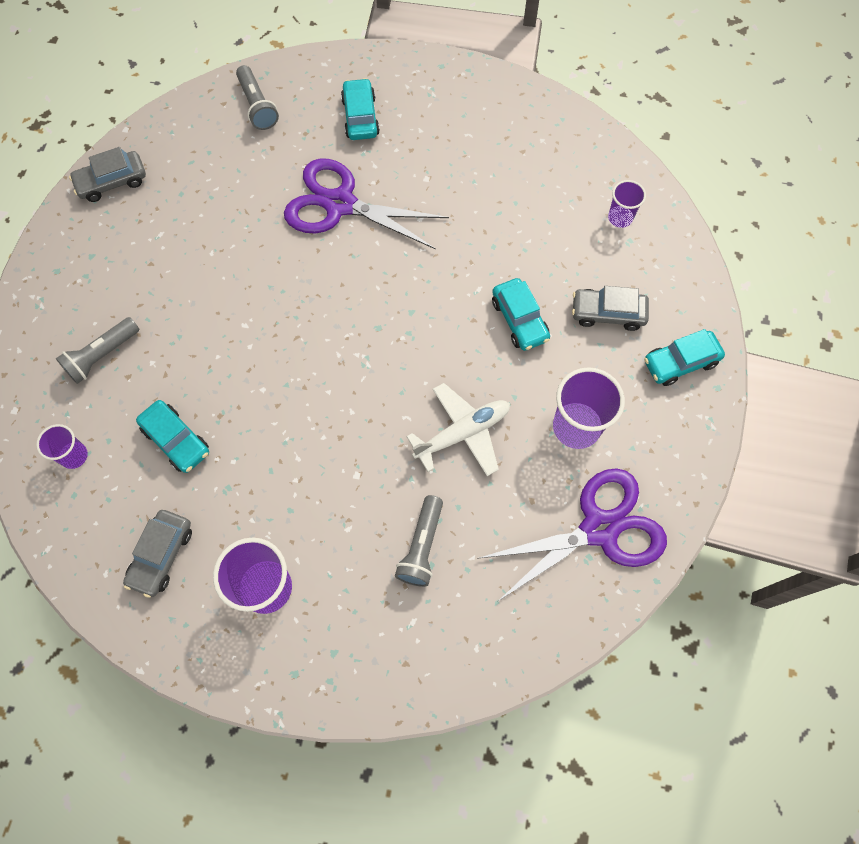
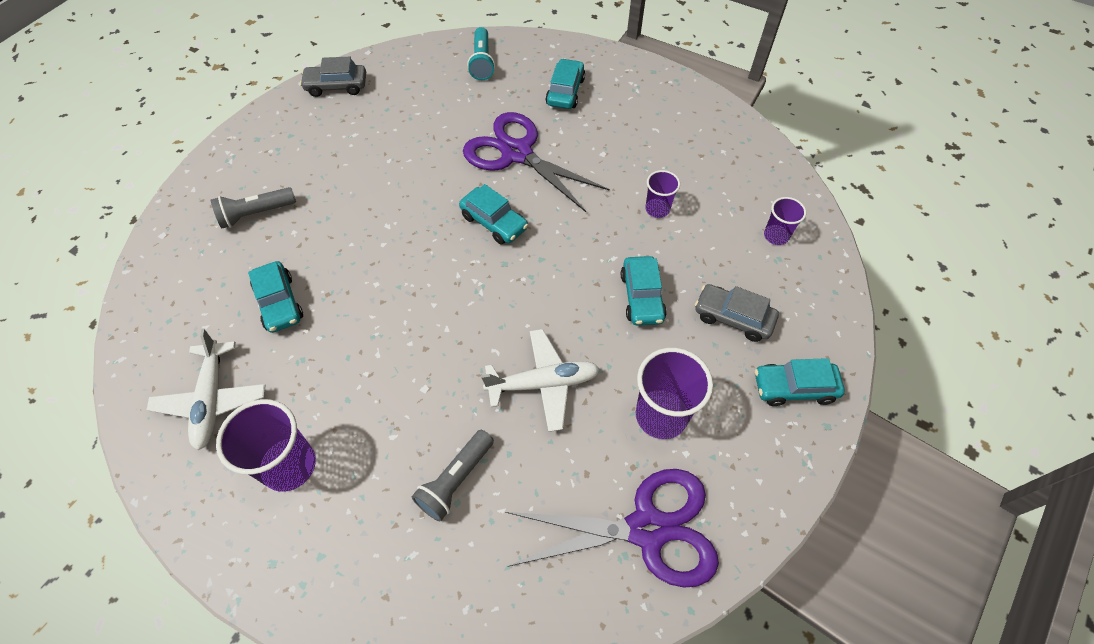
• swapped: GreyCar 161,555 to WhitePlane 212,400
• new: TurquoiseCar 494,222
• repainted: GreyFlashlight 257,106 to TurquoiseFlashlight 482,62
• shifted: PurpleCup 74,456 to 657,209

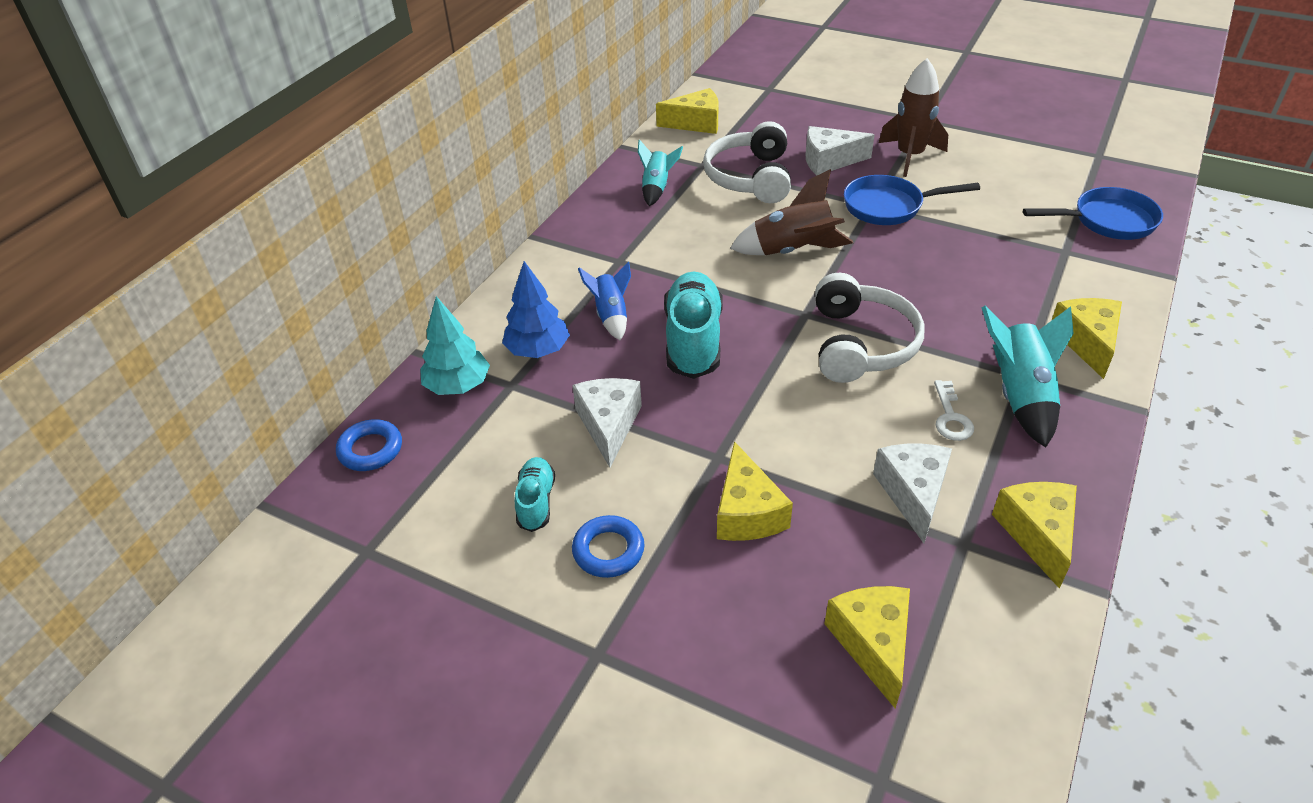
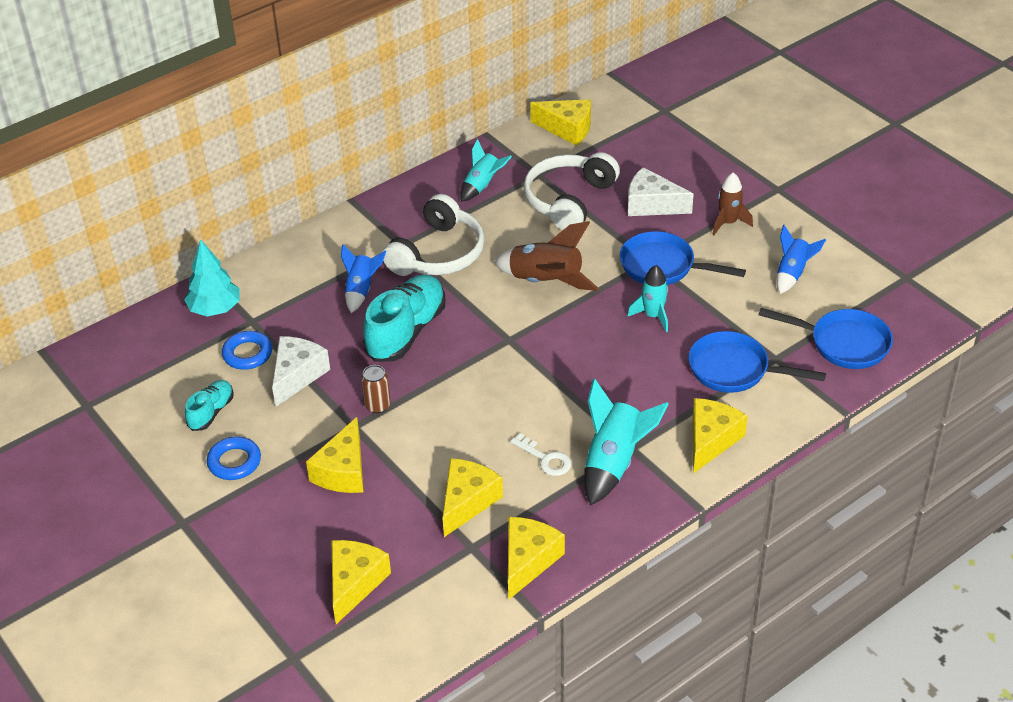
• shifted: BlueRing 370,449 to 247,354
• new: BrownCan 377,405
• shifted: WhiteHeadphones 860,344 to 438,253
• repainted: WhiteCheese 913,493 to YellowCheese 467,502
• rotated: WhiteKey 951,417 = 545,459 75 degrees counterclockwise
• new: TurquoiseRocket 653,316
• new: BluePan 735,370
• scaled: BrownRocket 910,156 = 728,223 x0.63
• new: BlueRocket 792,273
• gone: BlueTree 538,350

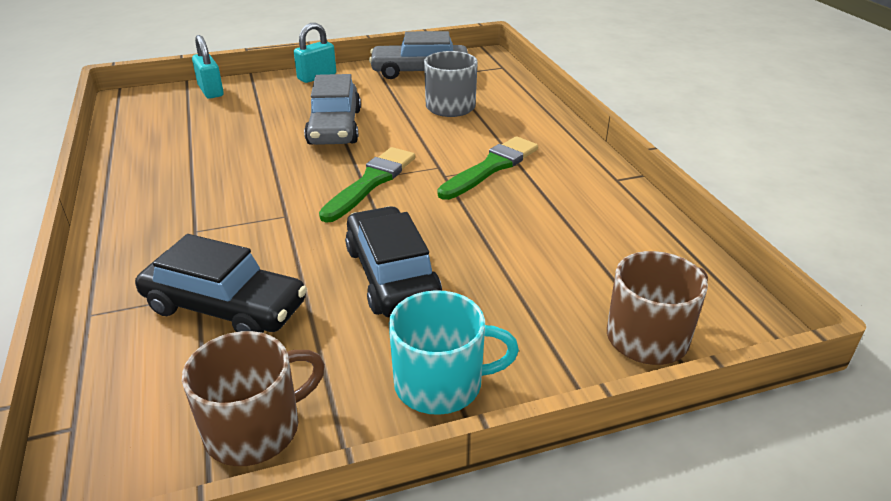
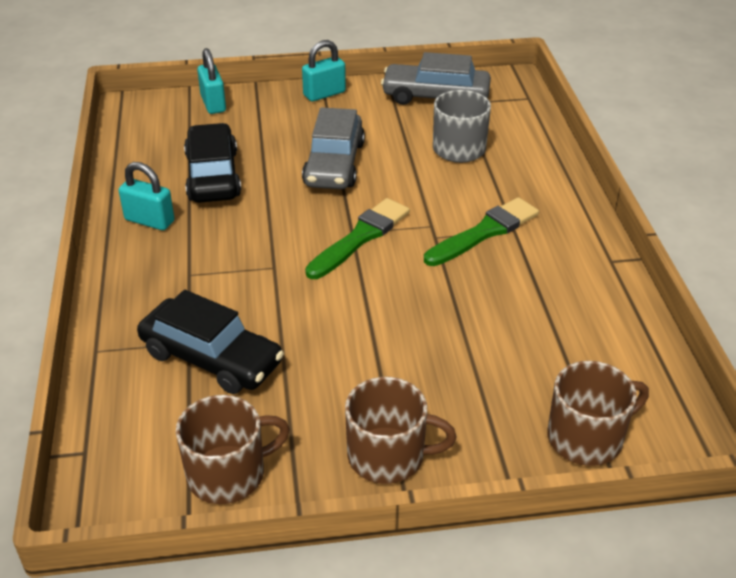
• new: TurquoisePadlock 149,221
• shifted: BlackCar 392,275 to 213,175
• repainted: TurquoiseMug 441,383 to BrownMug 388,456

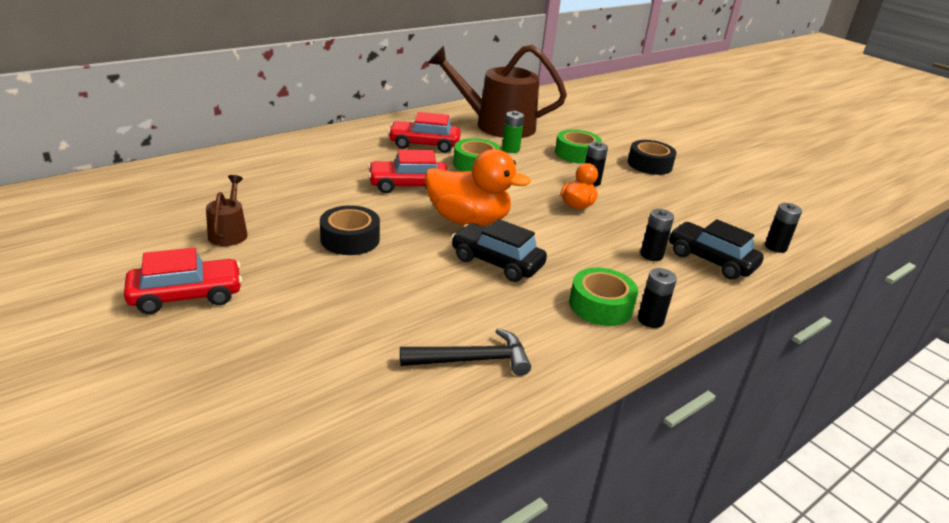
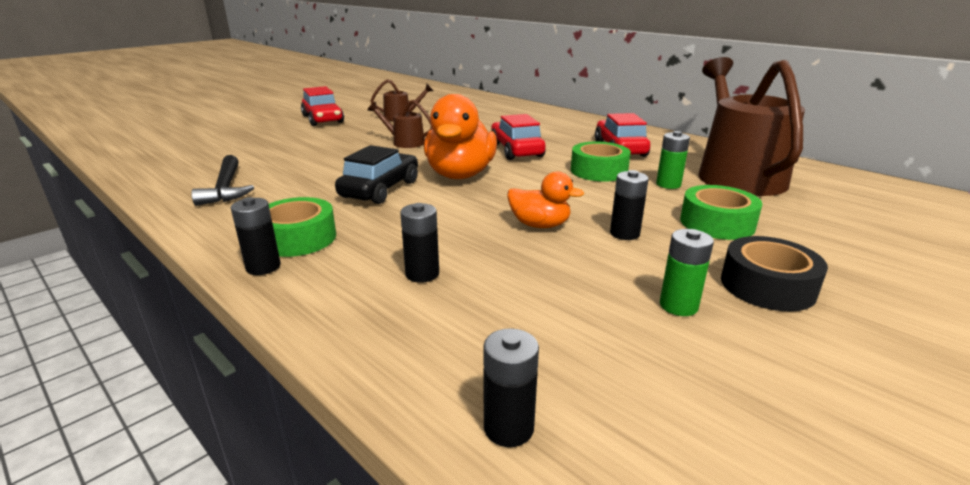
• swapped: BlackTape 350,239 to BrownWateringCan 404,142
• new: GreenBattery 678,306
• gone: BlackCar 710,260

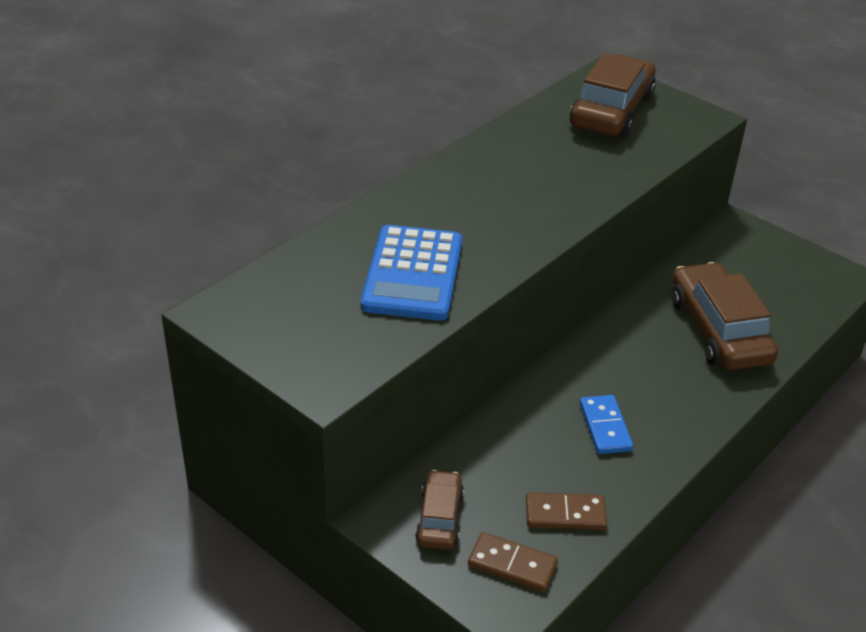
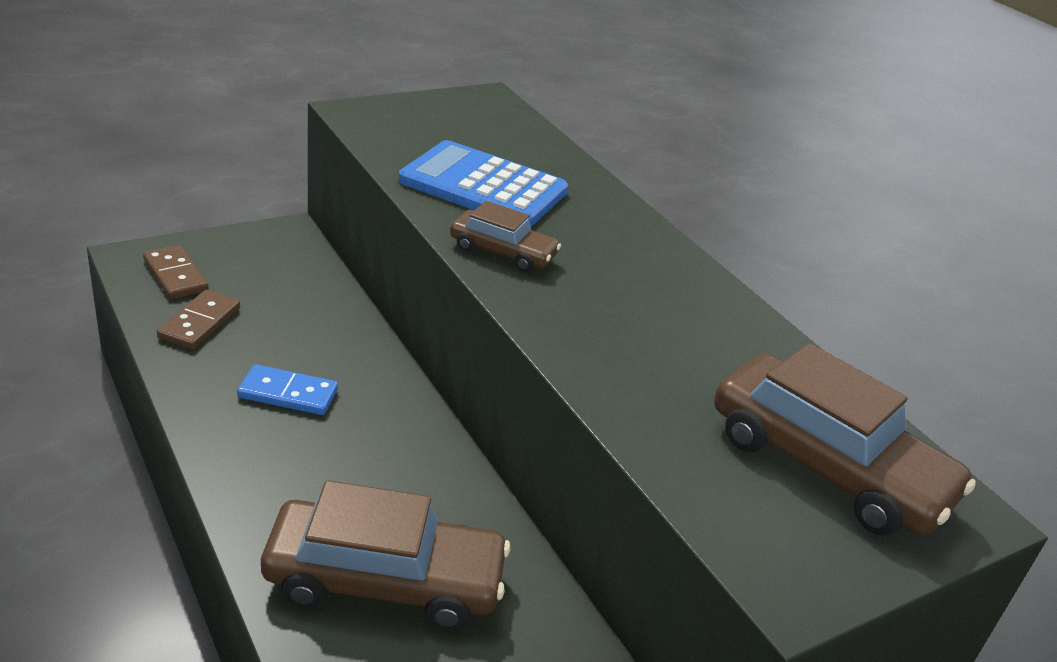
• rotated: BrownDomino 512,565 = 175,275 75 degrees counterclockwise
• shifted: BrownCar 439,518 to 503,252

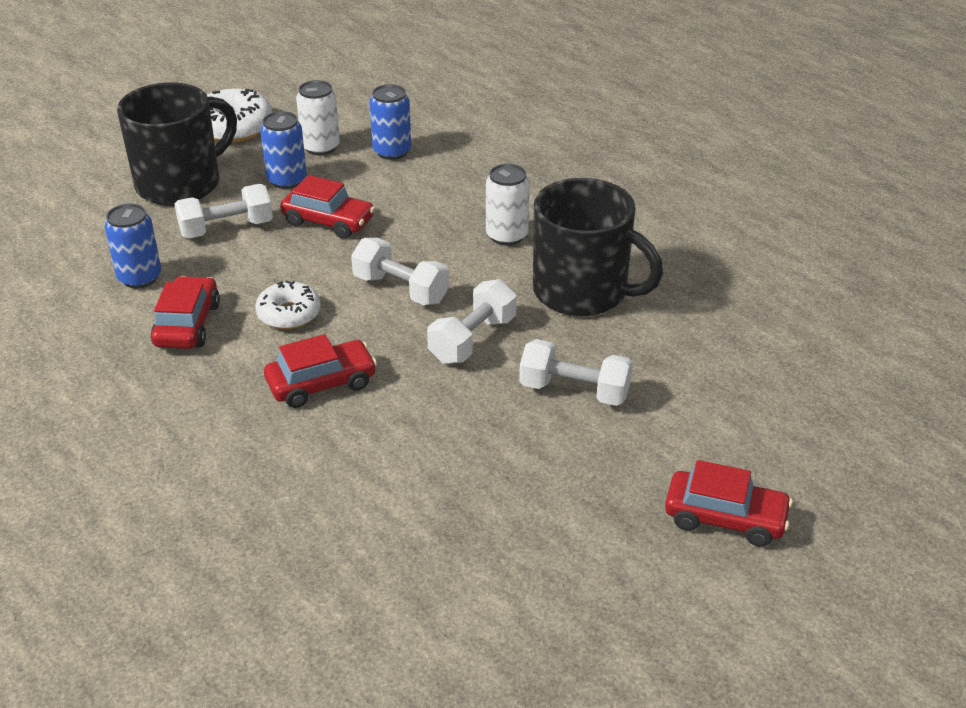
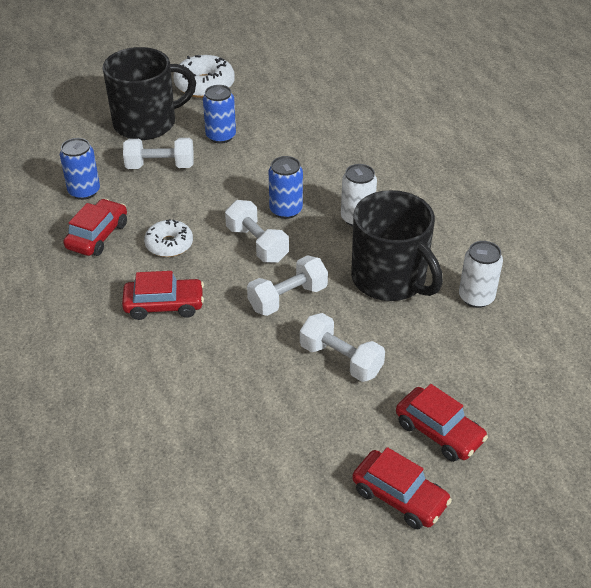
• shifted: BlueCan 392,151 to 286,210
• shifted: RedCar 328,221 to 439,432
• shifted: WhiteCan 320,147 to 476,297

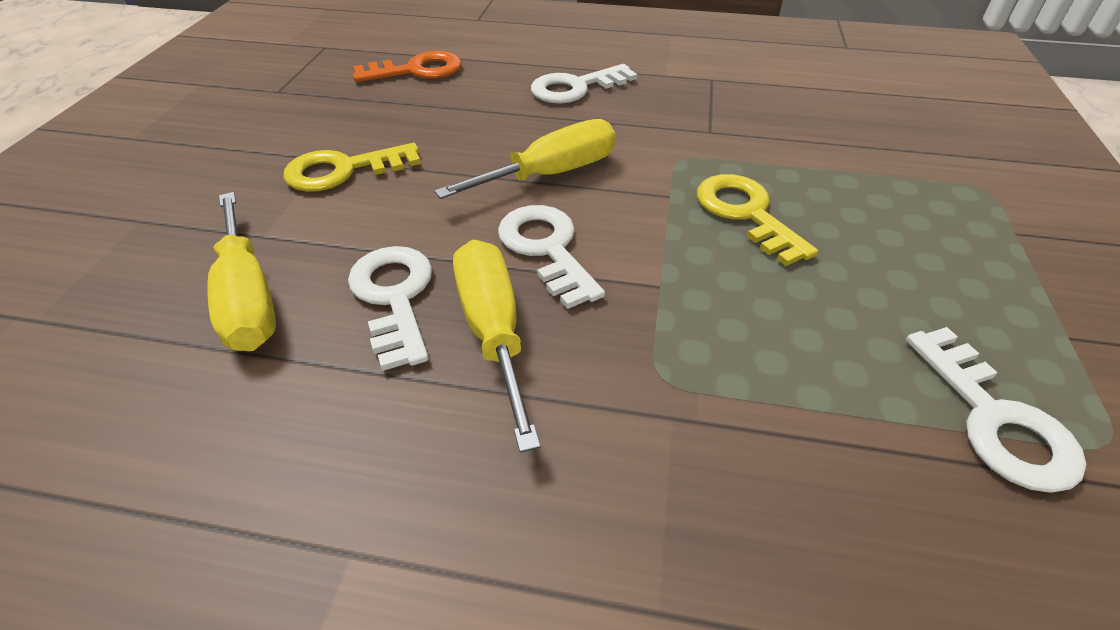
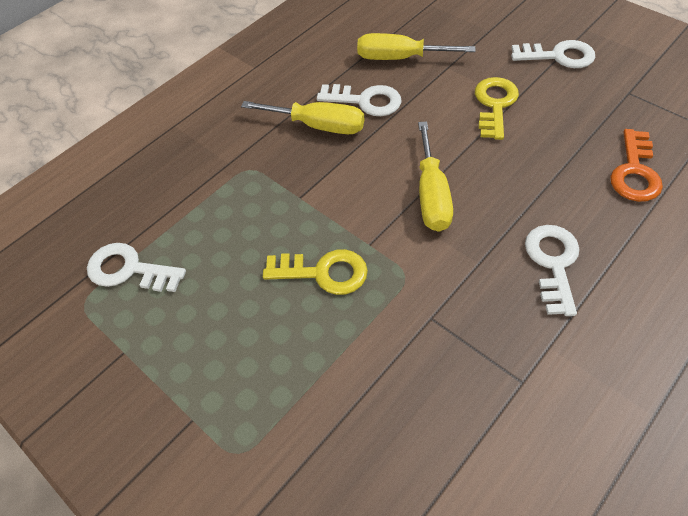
• shifted: WhiteKey 546,249 to 558,56

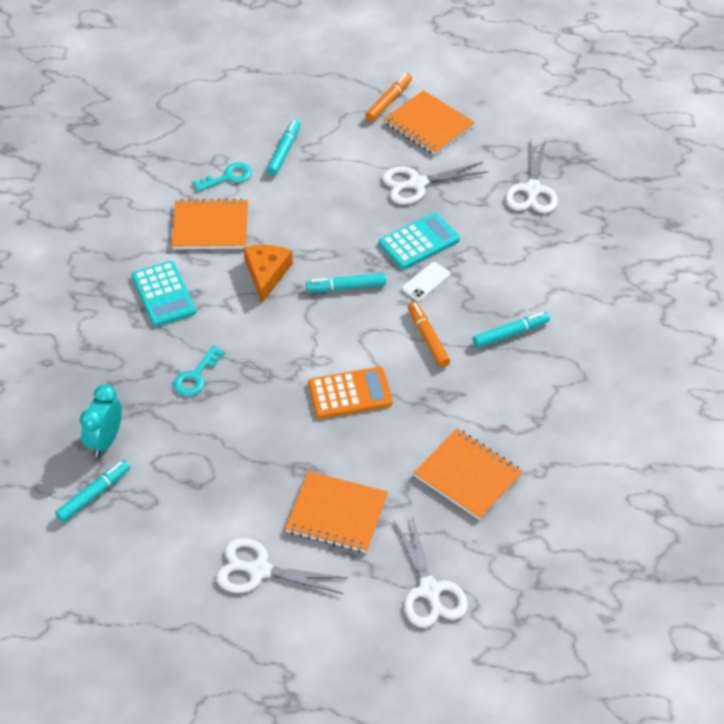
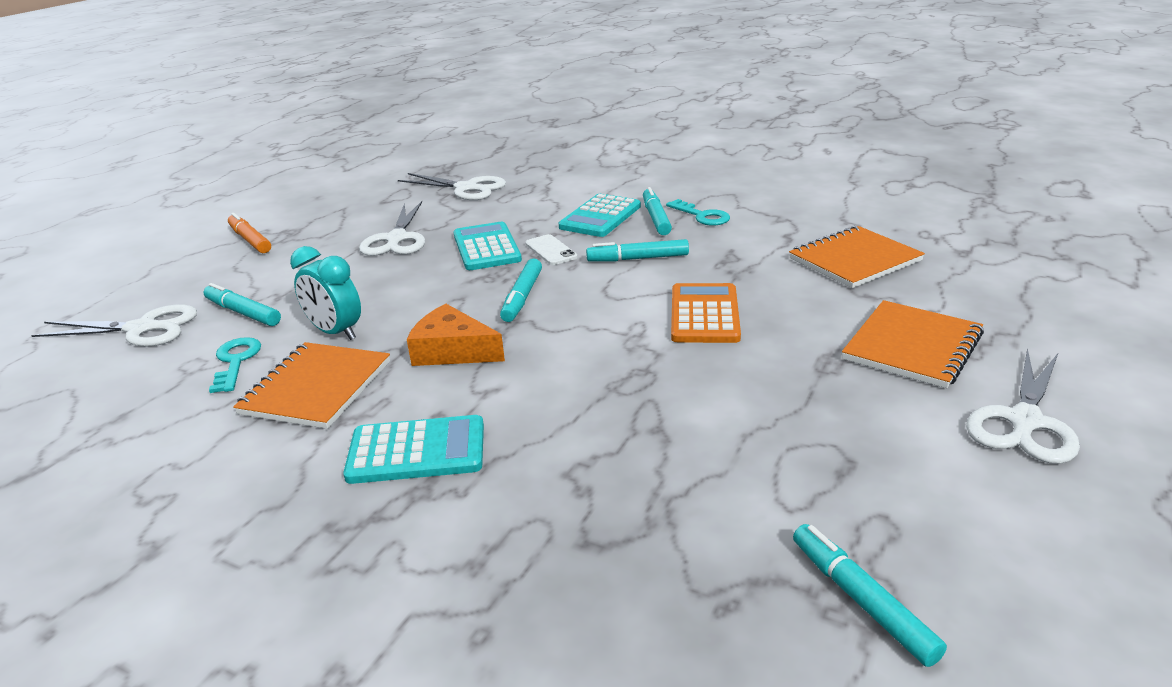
• shifted: WhiteScissors 429,590 to 142,329
• shifted: TurquoiseClock 105,441 to 336,332
• new: TurquoiseCalculator 600,217
• repainted: OrangeMarker 427,338 to TurquoiseMarker 638,259
• shifted: TurquoiseKey 196,376 to 702,216
• gone: OrangeNotebook 429,125

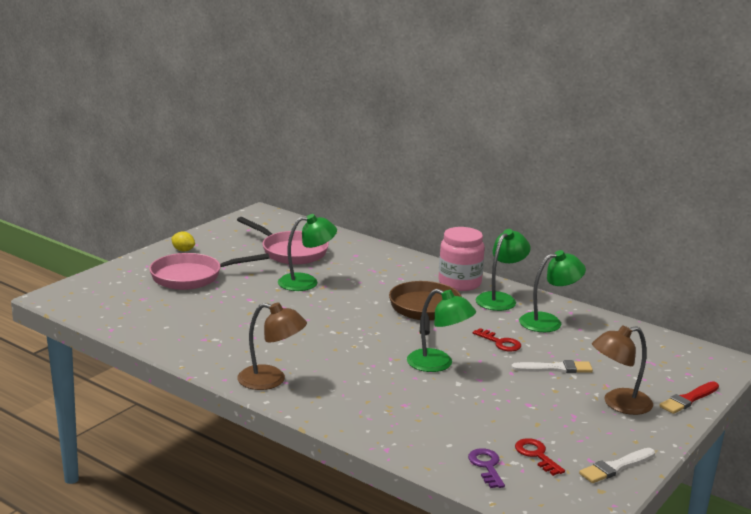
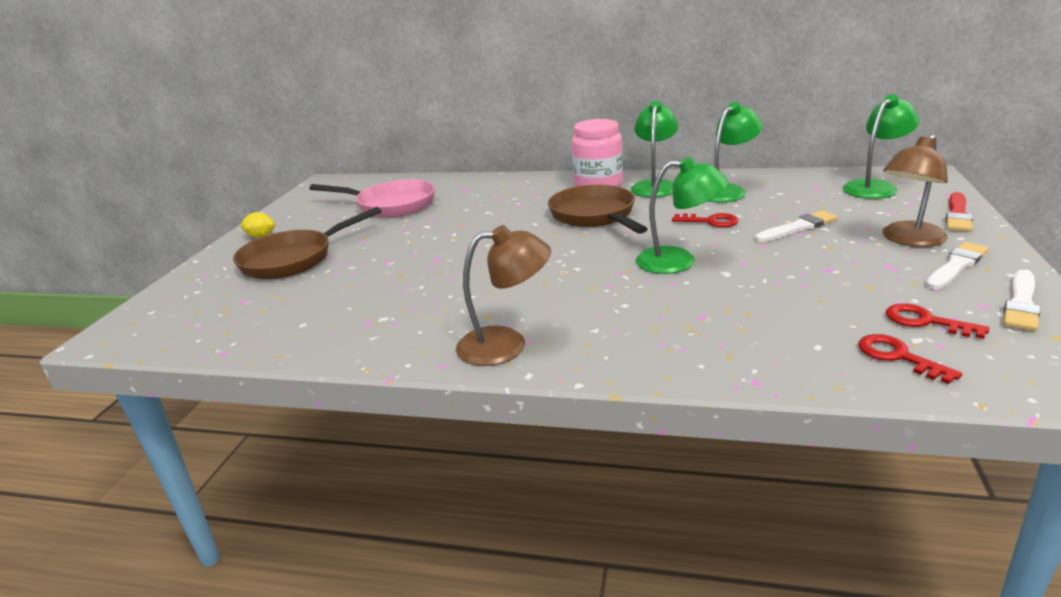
• repainted: PinkPan 191,277 to BrownPan 293,259
• shifted: GreenLamp 306,282 to 875,187
• repainted: PurpleKey 486,466 to RedKey 898,356
• new: WhiteBrush 956,266

